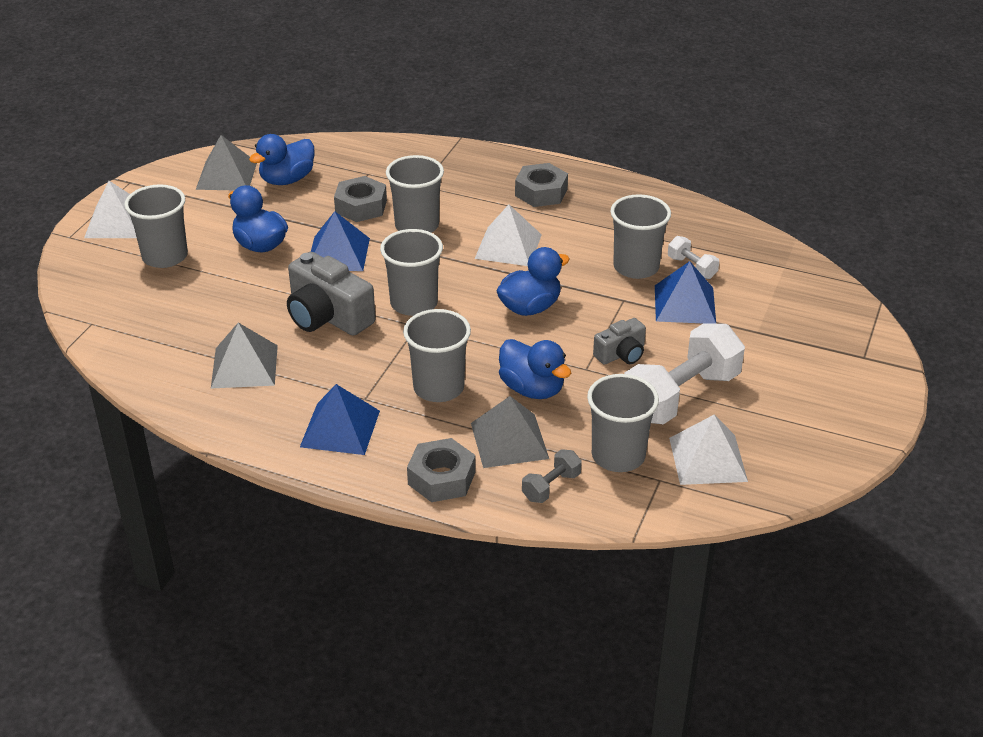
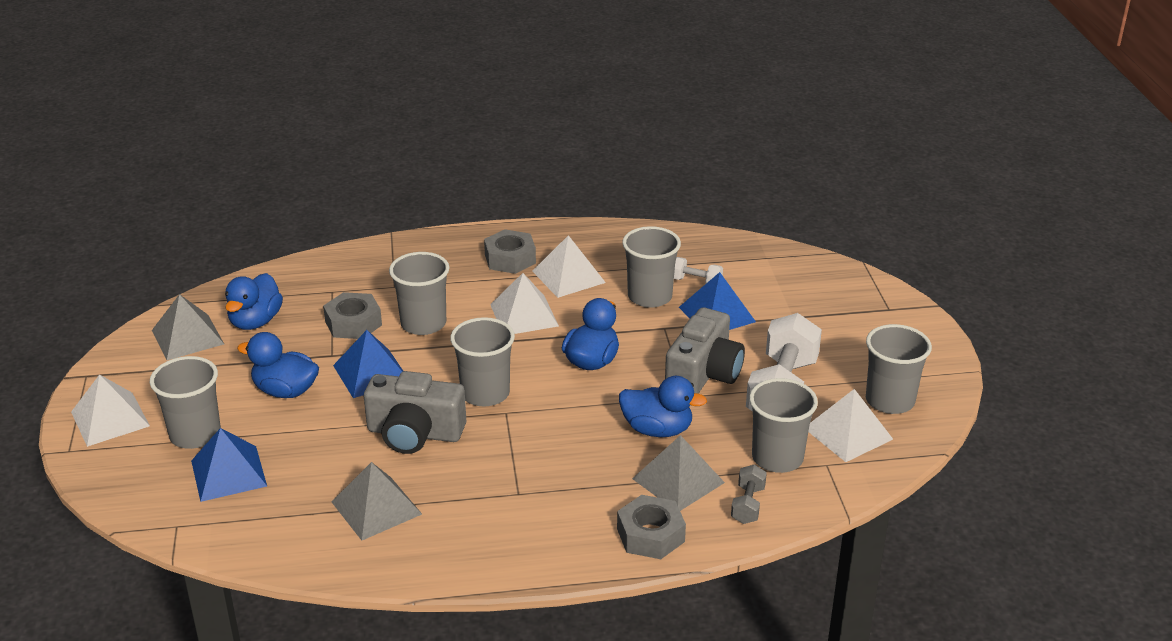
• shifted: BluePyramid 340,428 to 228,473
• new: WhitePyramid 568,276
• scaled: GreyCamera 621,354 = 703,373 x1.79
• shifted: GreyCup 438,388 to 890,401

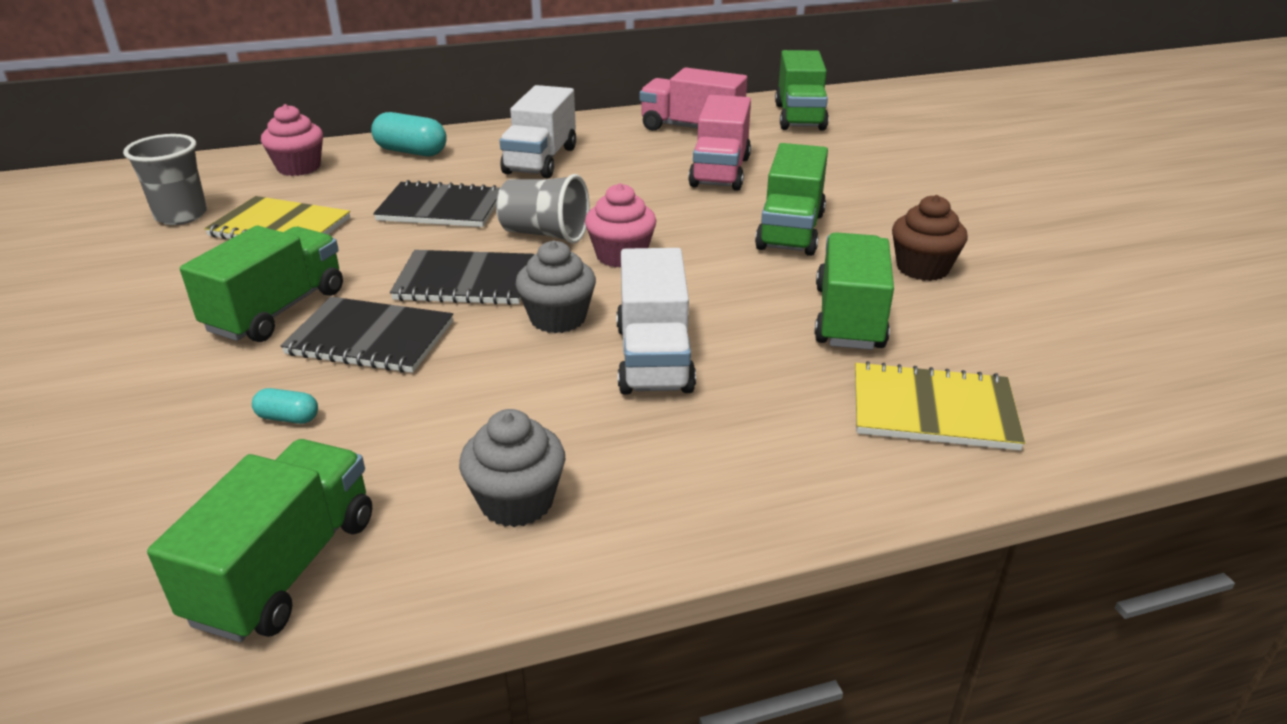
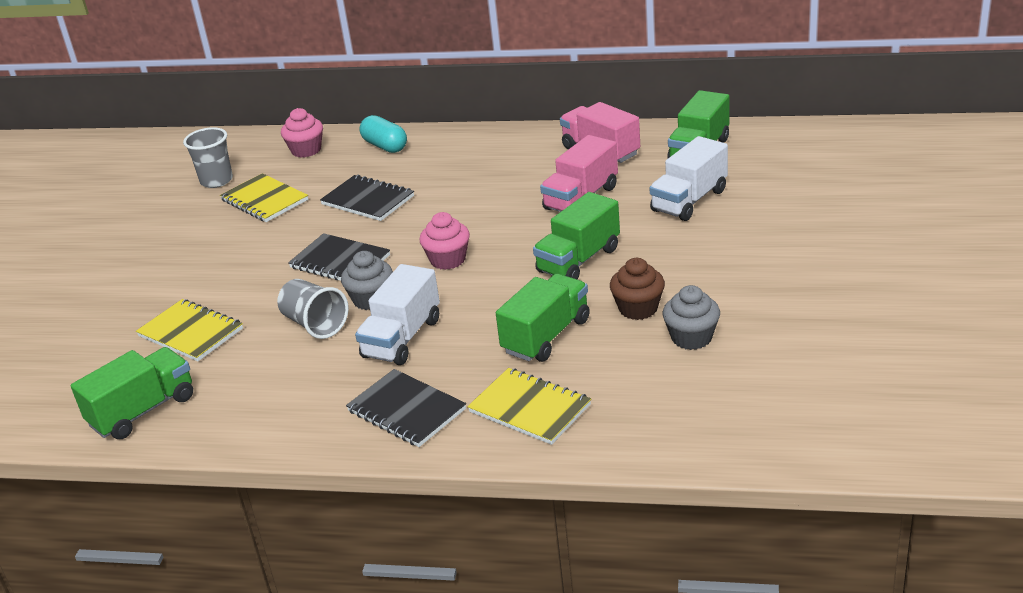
• swapped: TurquoiseCapsule 288,418 to YellowNotebook 191,332
• shifted: GreyCup 545,234 to 315,324
• shifted: BlackNotebook 370,338 to 406,410
• shifted: WhiteTruck 540,160 to 689,200
• shifted: GreyCupcake 517,501 to 691,338
• gone: GreenTruck 277,310

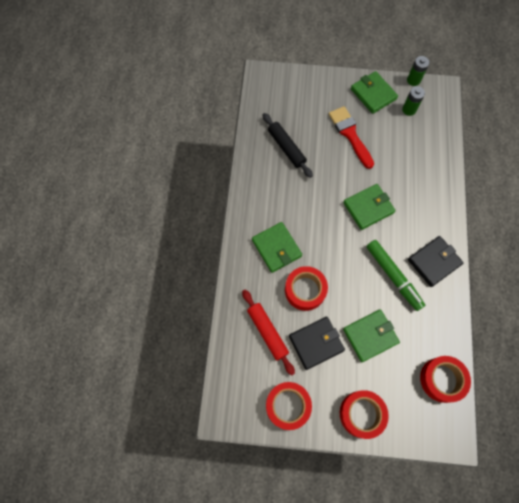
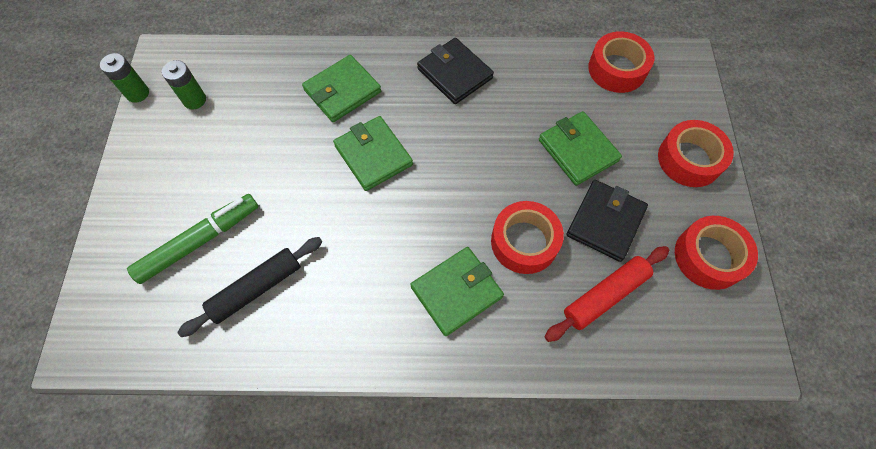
• shifted: GreenMarker 393,276 to 199,241
• shifted: GreenWallet 373,94 to 342,91
• rotated: BlackWallet 316,343 = 605,222 60 degrees clockwise
• gone: RedBrush 350,134

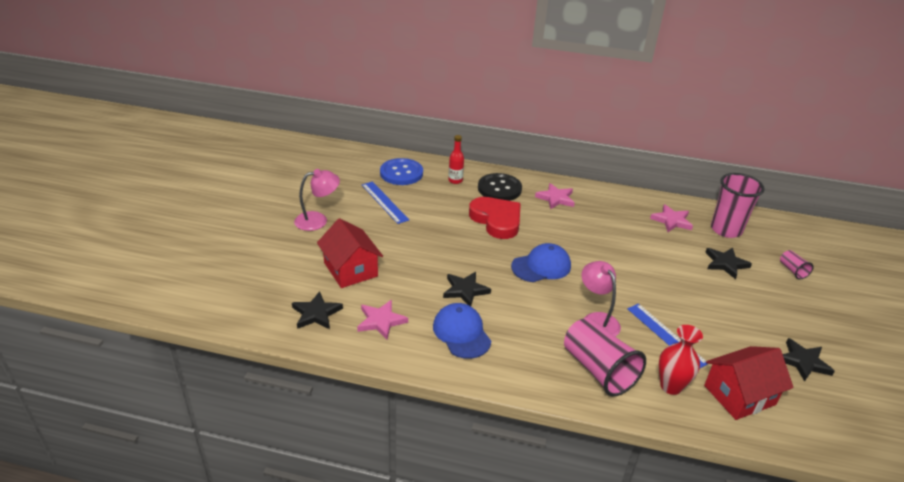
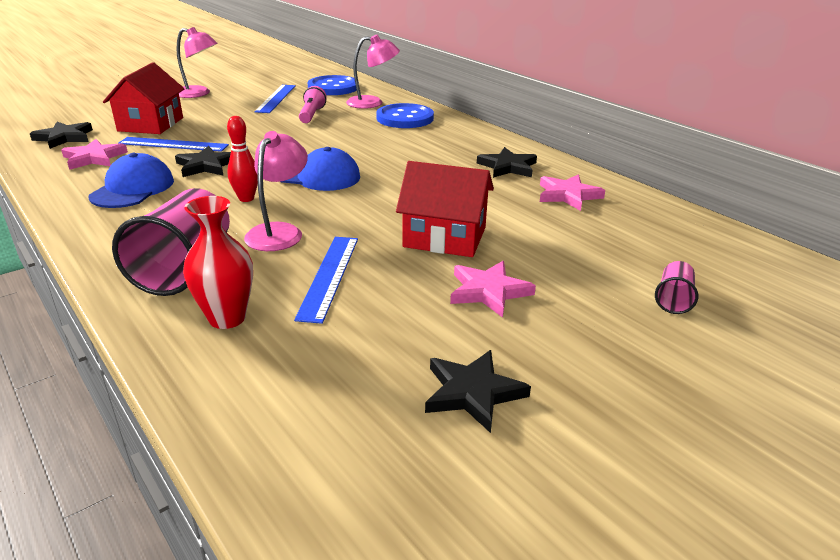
• new: BlueRuler 173,144
• new: RedBowlingPin 246,198
• new: PinkFlashlight 311,115
• swapped: RedBottle 455,180 to PinkLamp 372,103
• repainted: BlackButton 499,189 to BlueButton 405,118
• shifted: RedHouse 739,395 to 445,237
• shifted: PinkStar 556,198 to 488,291
• shifted: BlackStar 725,264 to 507,167
• gone: RedHeart 496,220
• gone: PinkCup 726,230

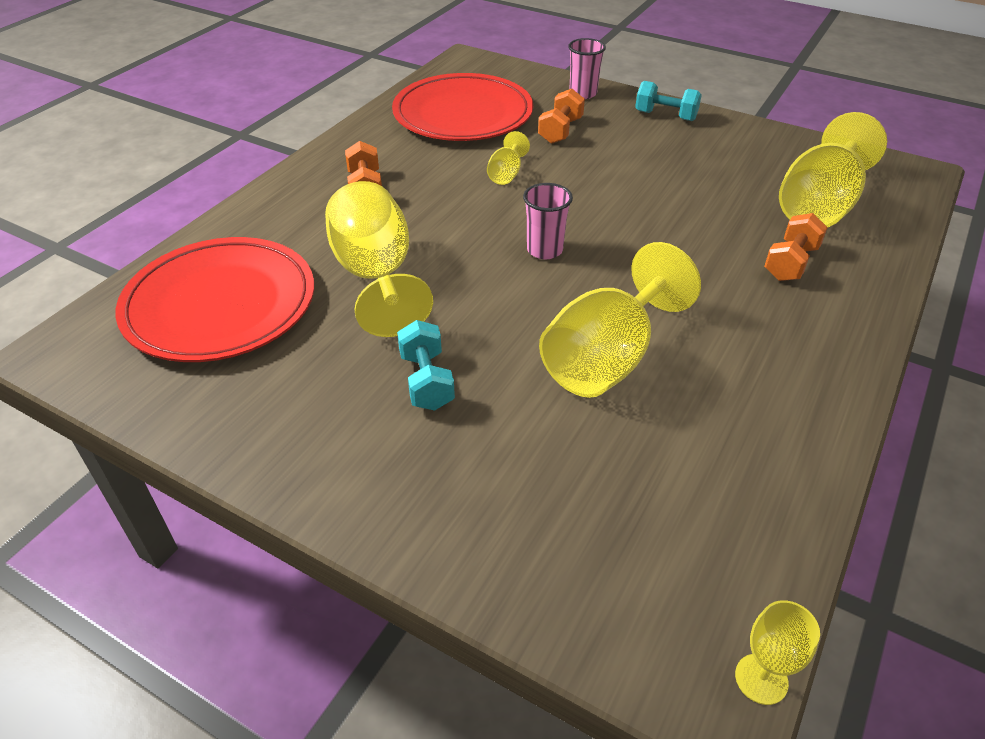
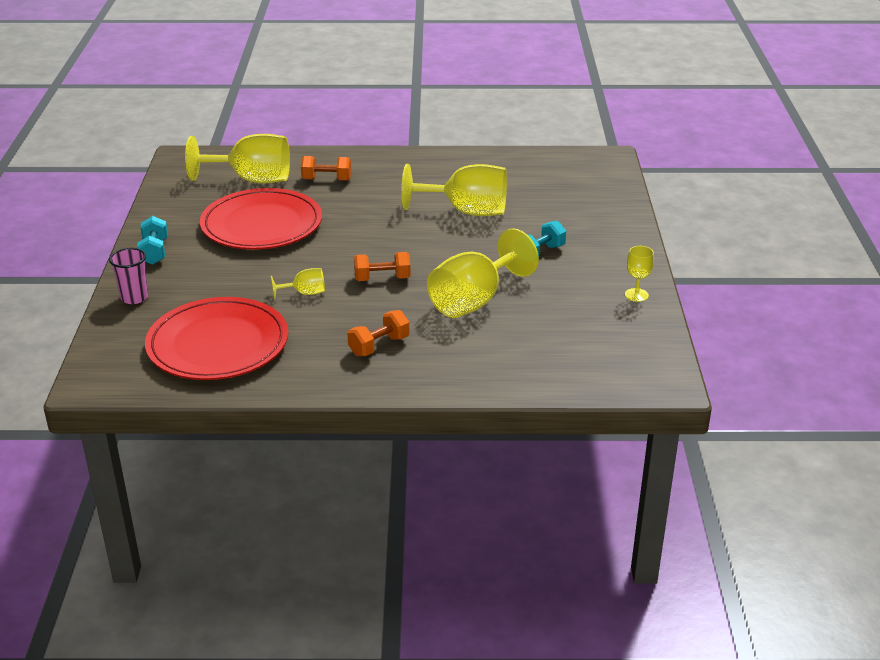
• shifted: RedPlate 220,305 to 262,225
• shifted: OrangeDumbbell 560,131 to 382,279
• shifted: YellowGoblet 761,679 to 636,295
• gone: PinkCup 544,250

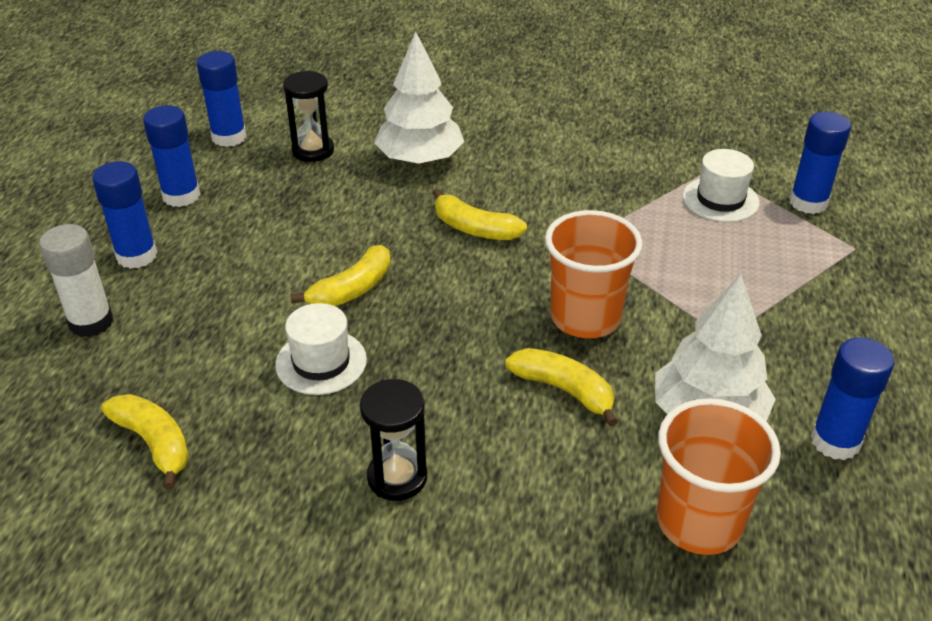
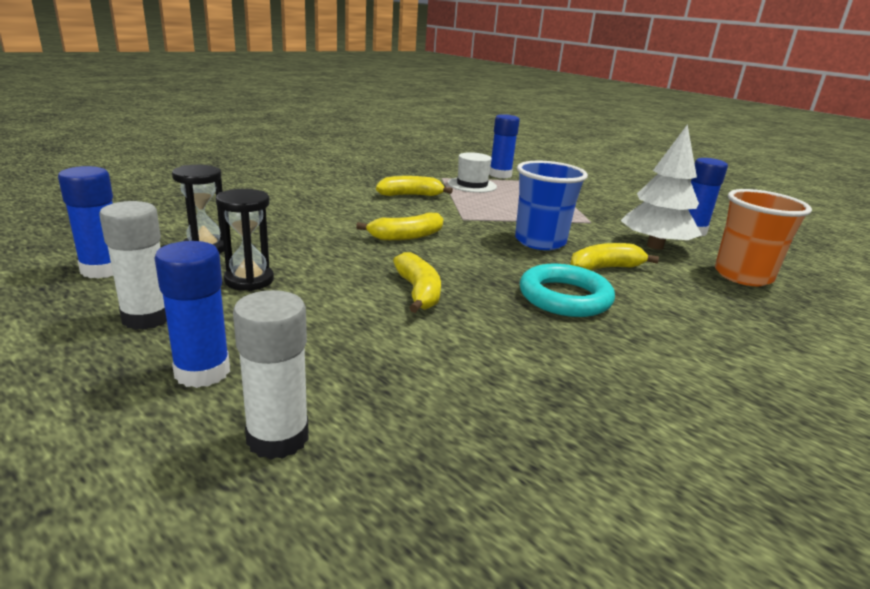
• repainted: BlueGlueStick 181,196 to WhiteGlueStick 147,318
• shifted: BlackHourglass 397,477 to 249,280
• shifted: YellowBanana 154,443 to 410,195
• repainted: OrangeCup 585,318 to BlueCup 540,242
• new: TurquoiseRing 564,297
• gone: WhiteHat 321,362
• gone: WhiteTree 420,159

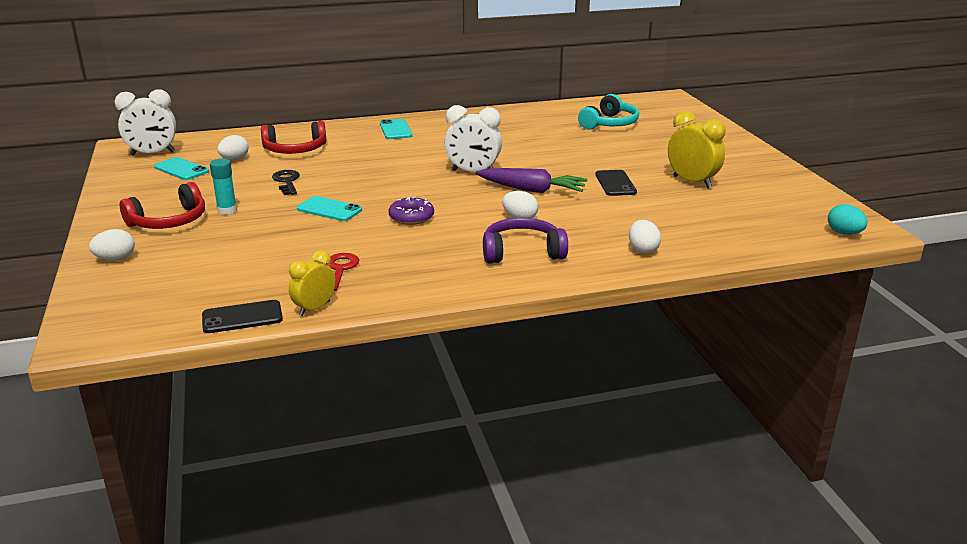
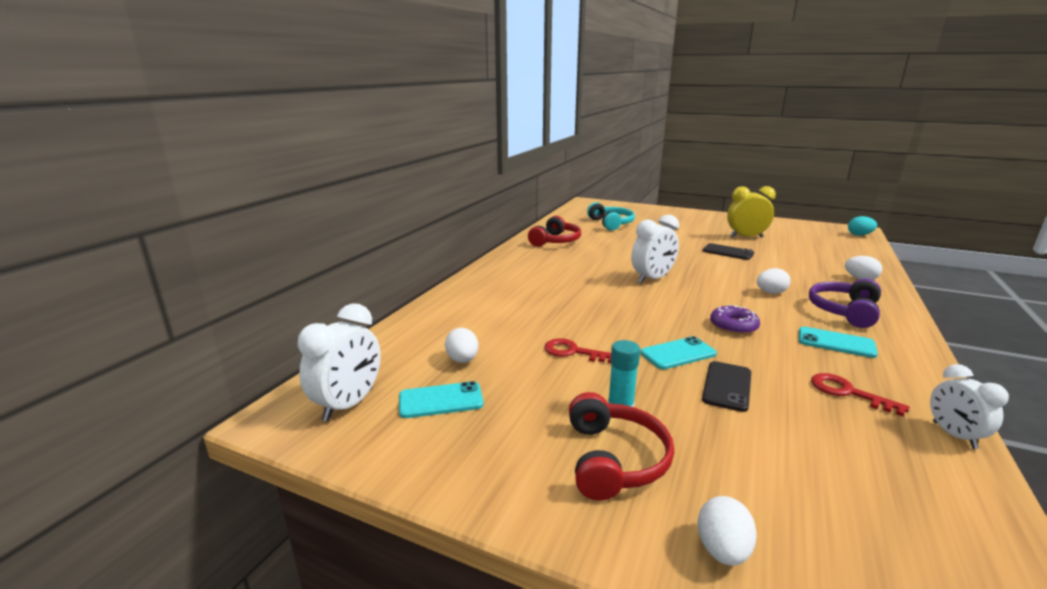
• shifted: RedHeadphones 295,150 to 556,241
• repainted: BlackKey 287,181 to RedKey 573,352
• shifted: BlackPhone 242,317 to 727,386
• shifted: TurquoisePhone 395,130 to 836,342
• repainted: YellowClock 314,308 to WhiteClock 954,435
• gone: PurpleCarrot 532,190

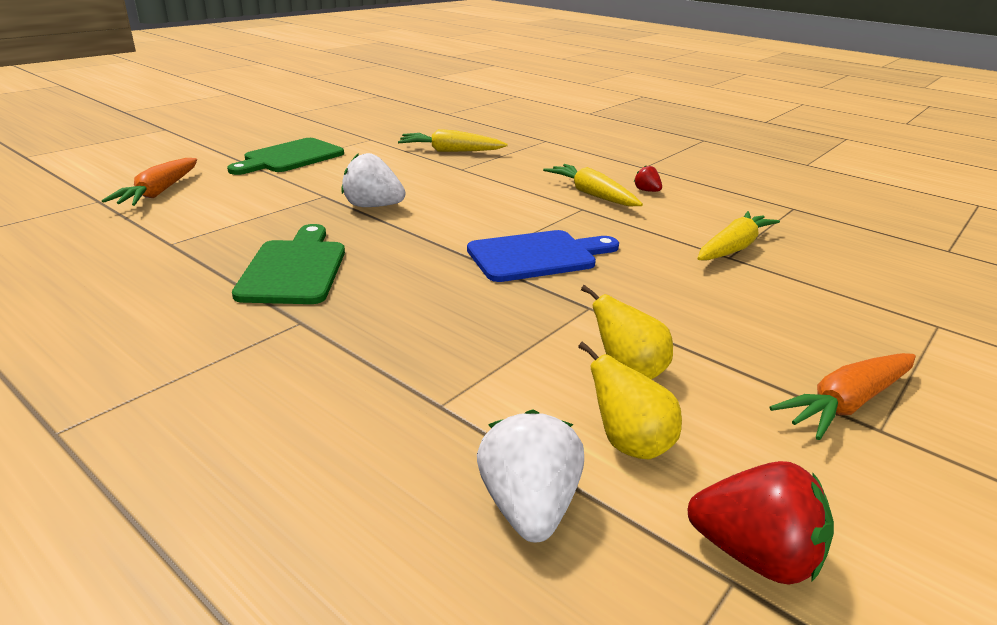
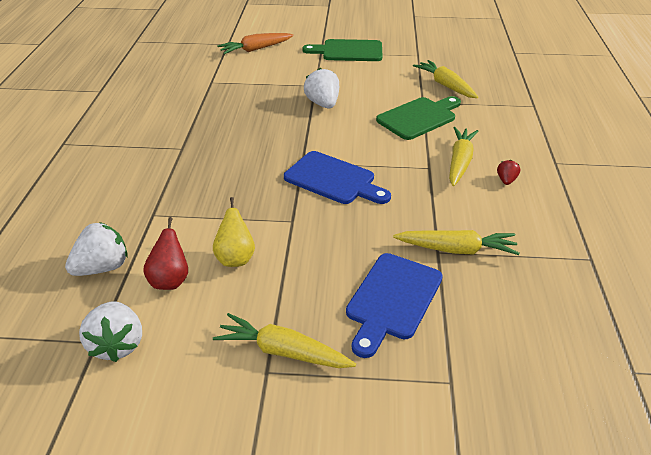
• repainted: RedStrawberry 754,555 to WhiteStrawberry 117,344
• repainted: YellowPear 629,444 to RedPear 170,280
• repainted: OrangeCarrot 847,403 to YellowCarrot 283,351
• new: BlueCuttingBoard 392,300
• shifted: GreenCuttingBoard 295,268 to 419,117

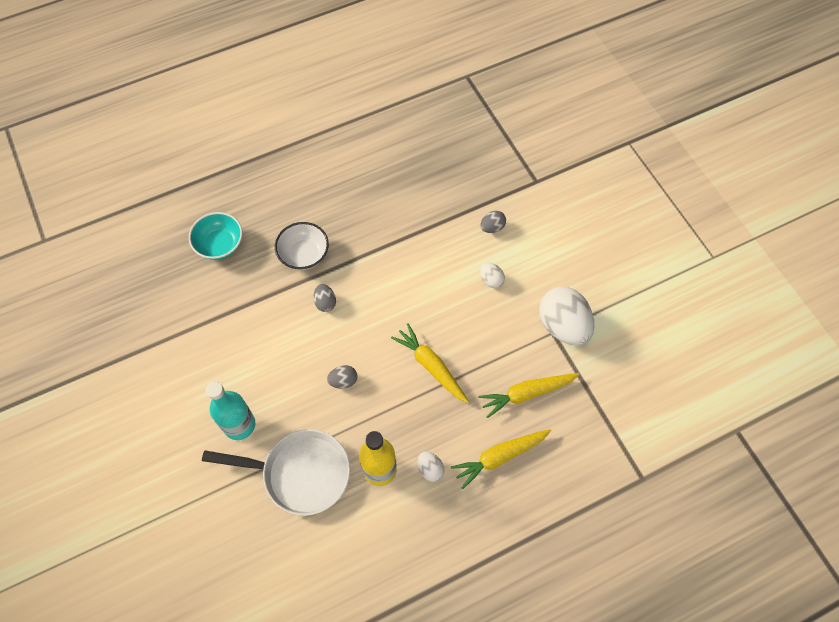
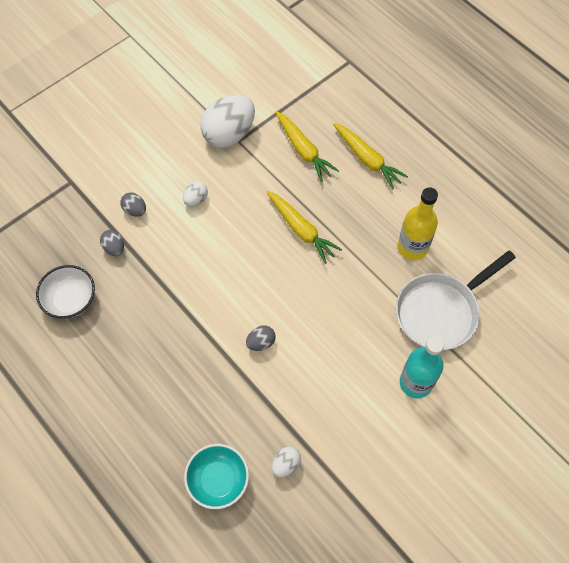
• shifted: WhiteBowl 304,254 to 70,300
• shifted: GreyEgg 343,381 to 114,248
• rotated: YellowCarrot 431,366 = 301,230 75 degrees counterclockwise
• shifted: WhiteEgg 430,469 to 286,464
• rotated: WhitePan 301,473 = 440,311 120 degrees counterclockwise

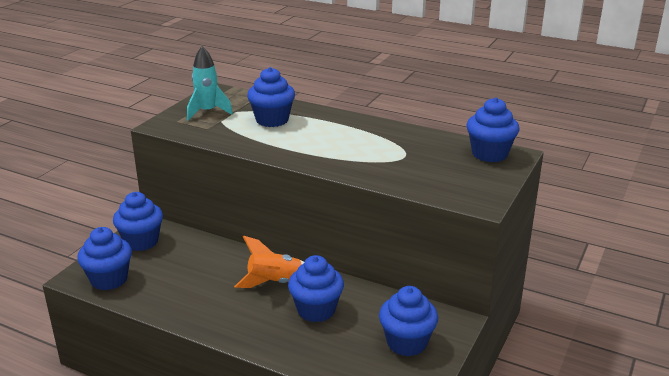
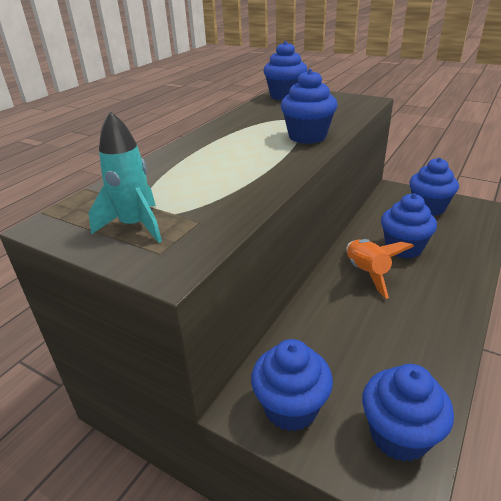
• shifted: BlueCupcake 272,120 to 307,137

